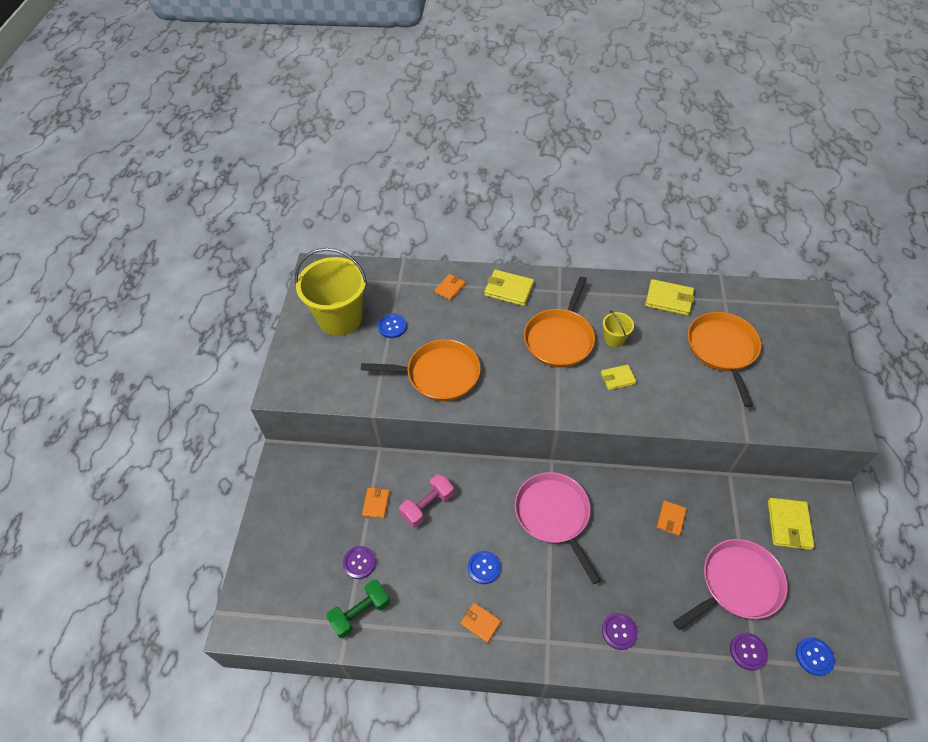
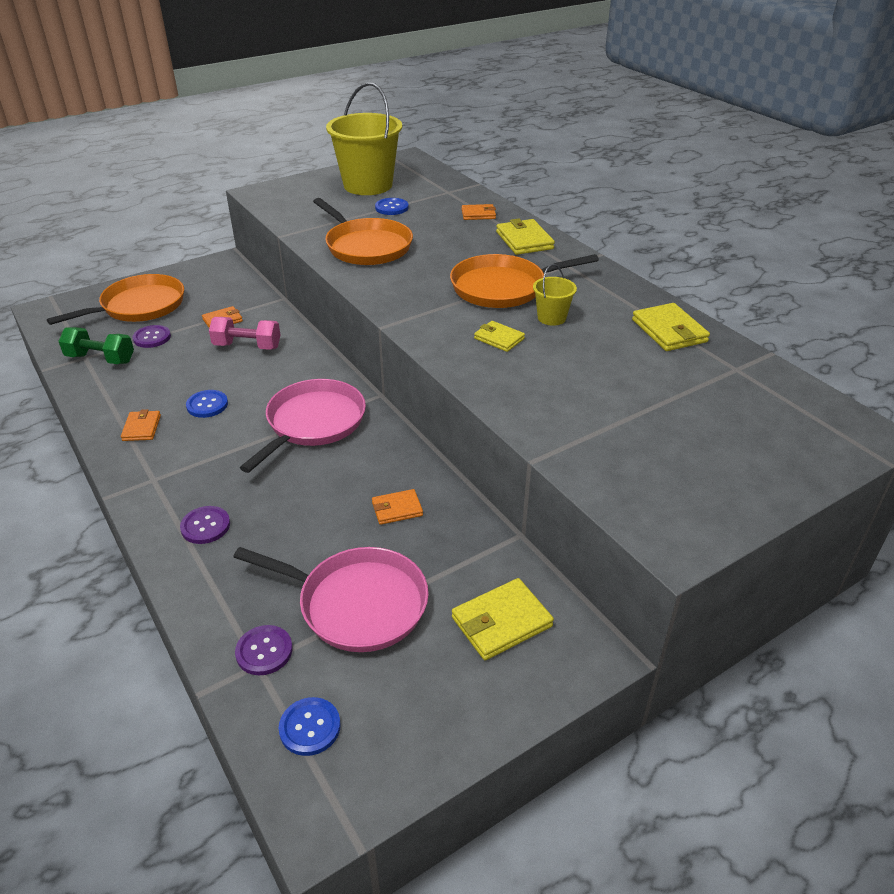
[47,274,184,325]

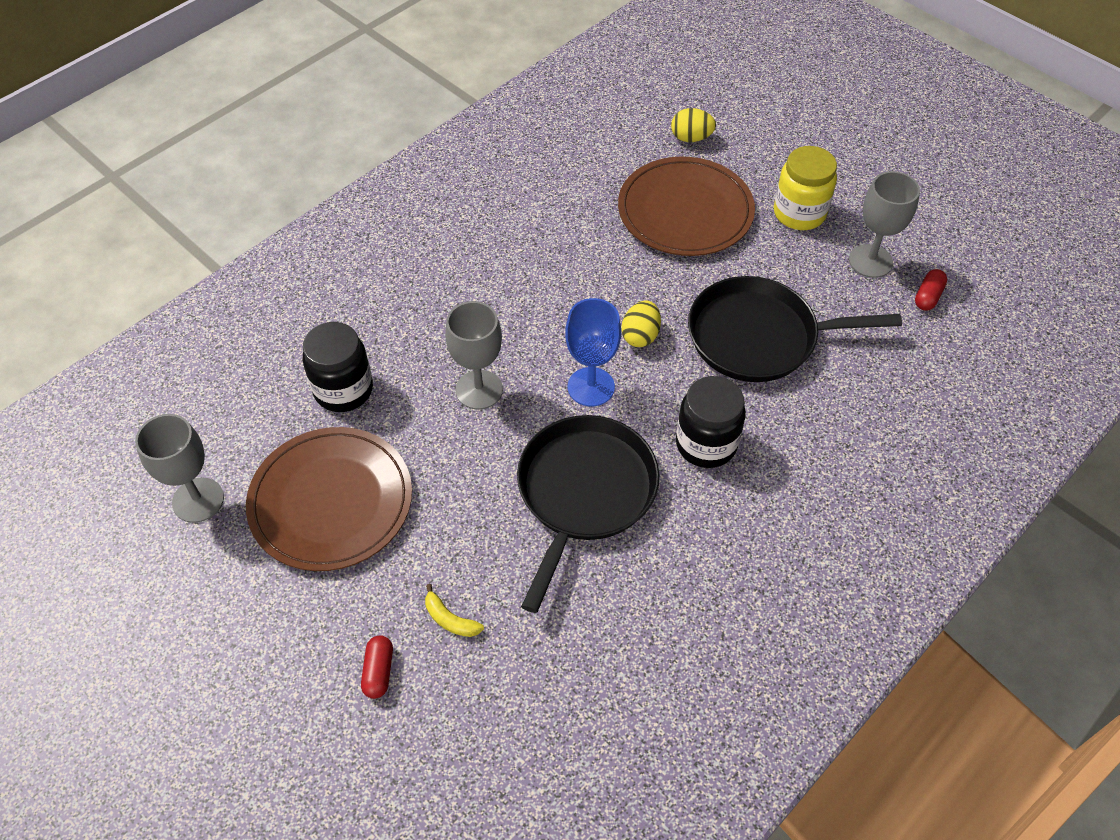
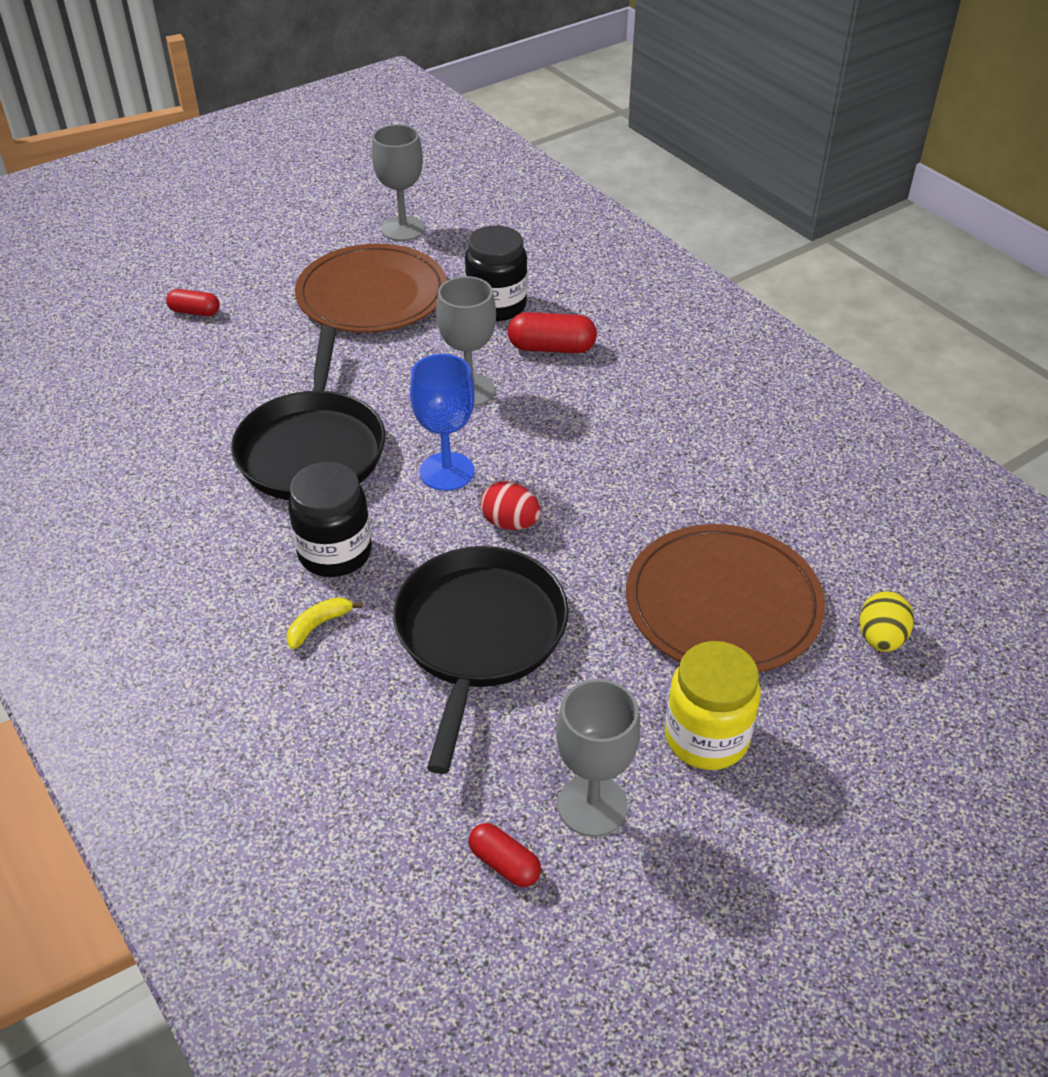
[481,481,541,530]
[231,326,385,500]
[286,597,362,649]
[508,312,597,353]

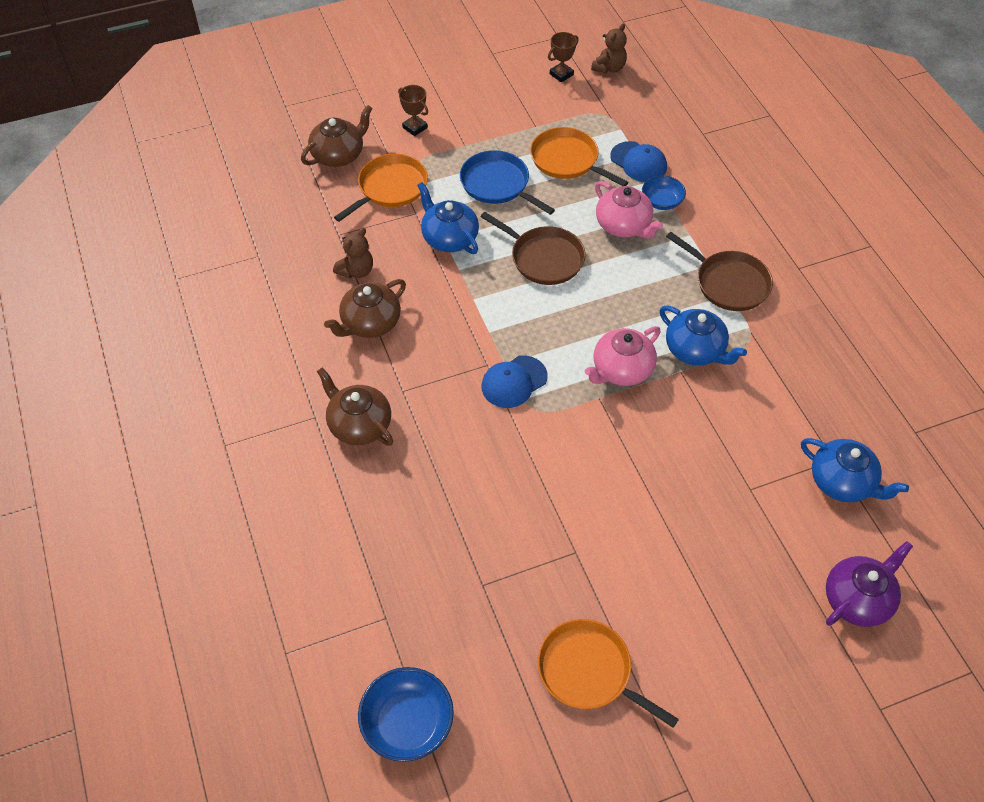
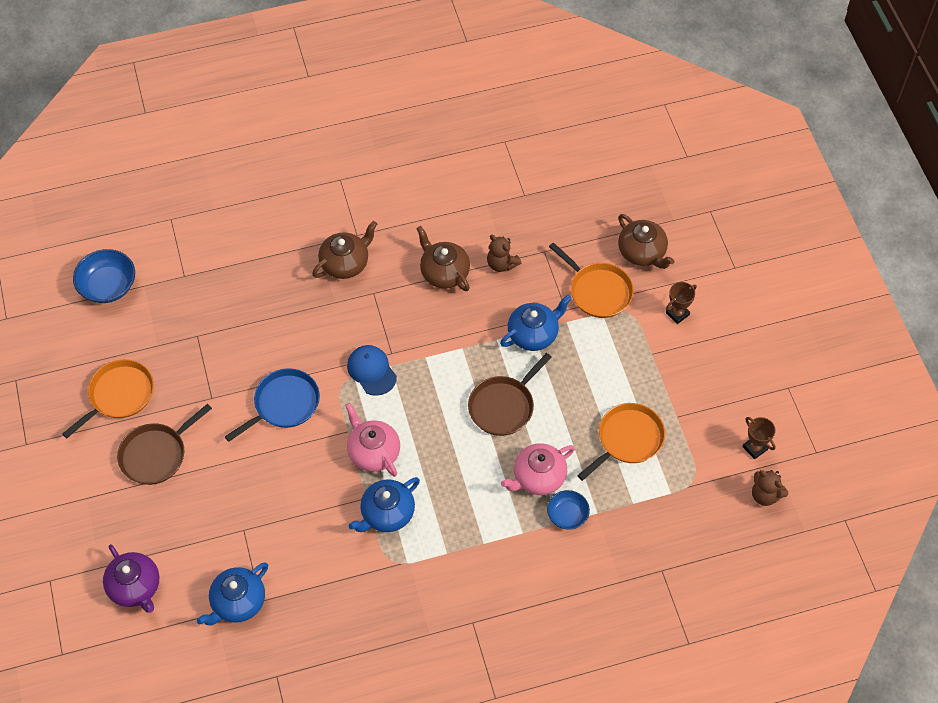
[610,141,667,182] (first image)
[225,368,320,442]
[117,404,212,485]

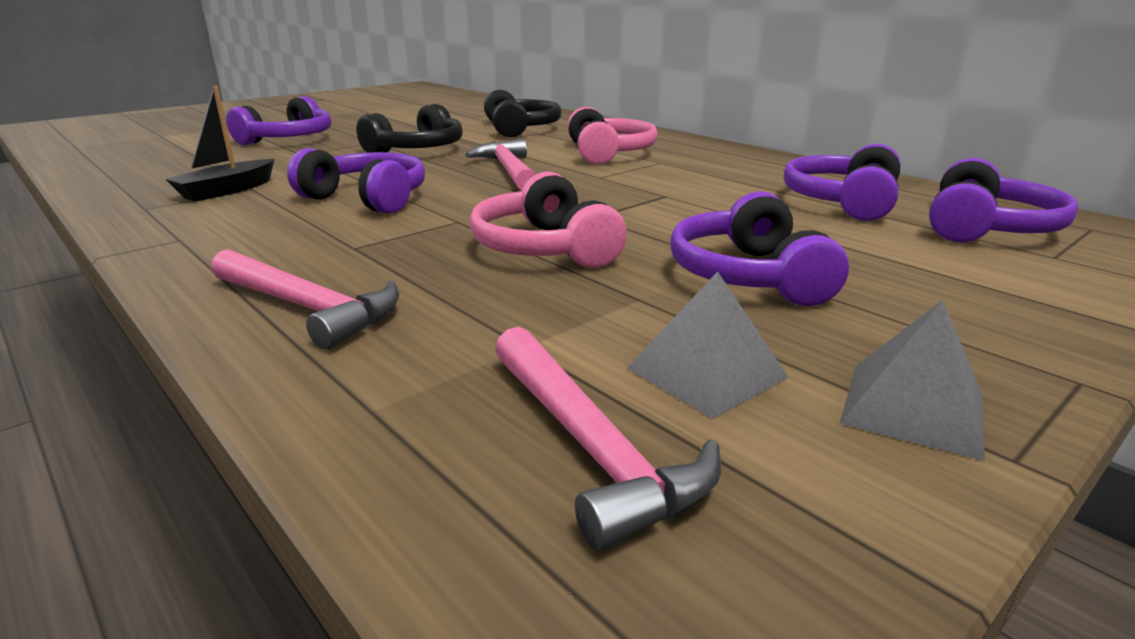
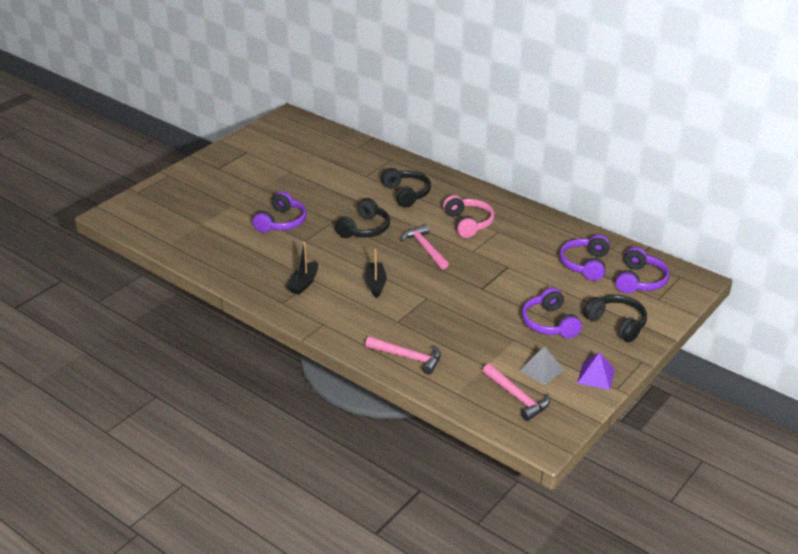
[365,248,387,298]
[470,172,627,268] (first image)
[577,352,615,390]
[583,295,647,342]

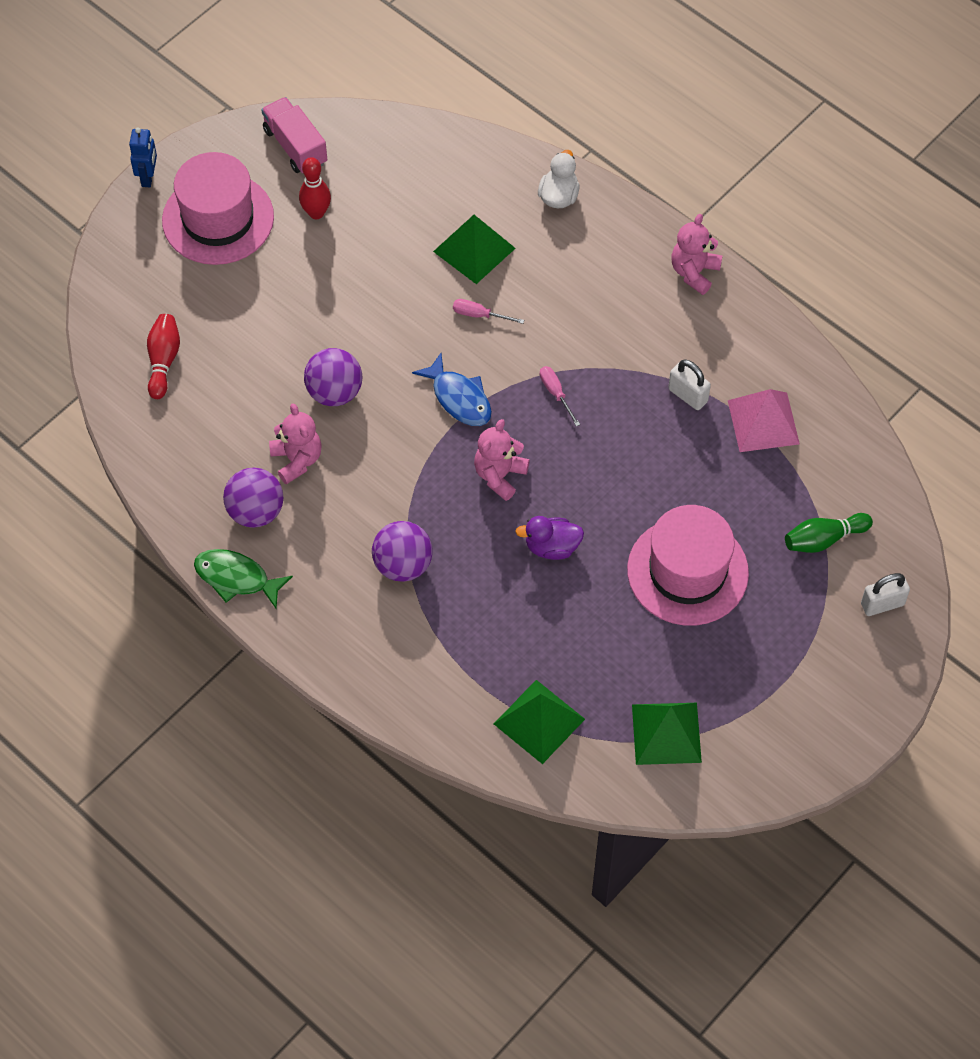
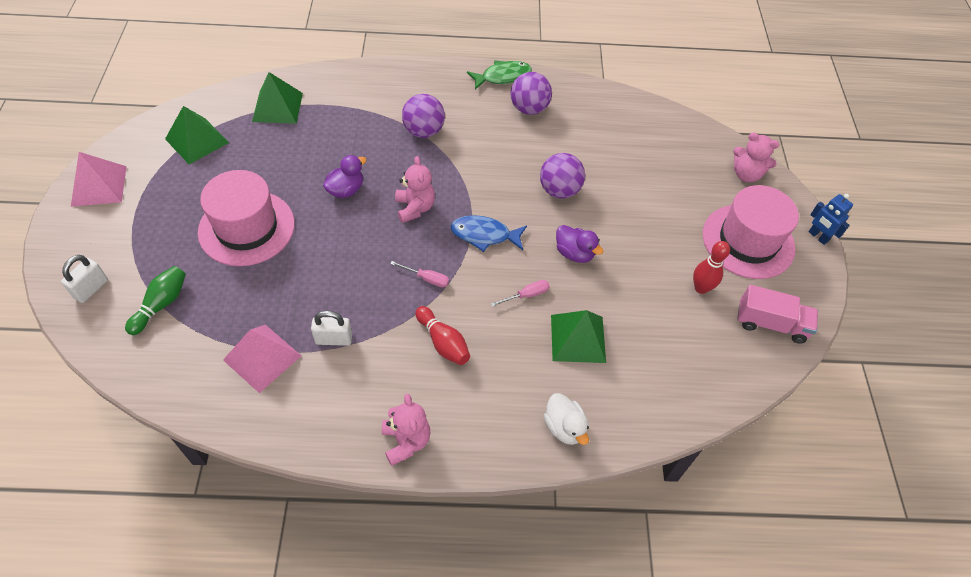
[415,306,470,365]
[733,132,780,182]
[71,152,127,207]
[556,225,603,263]

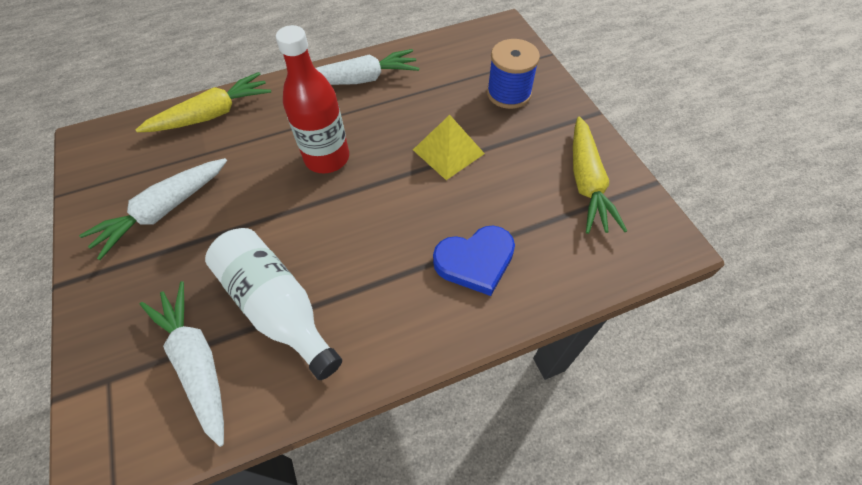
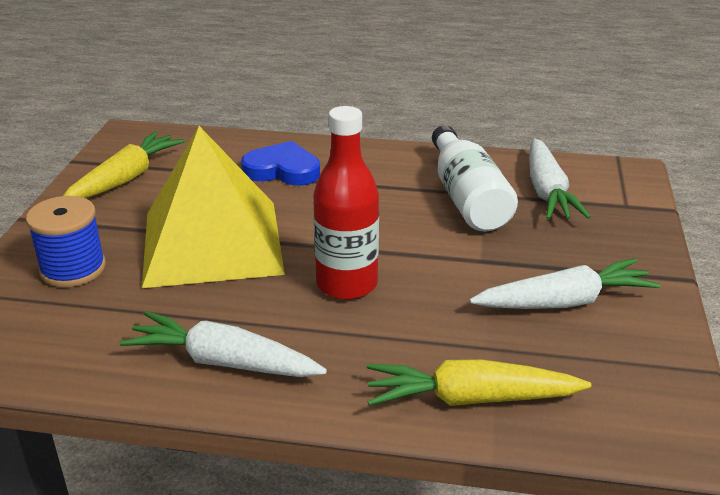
[142,126,285,288]

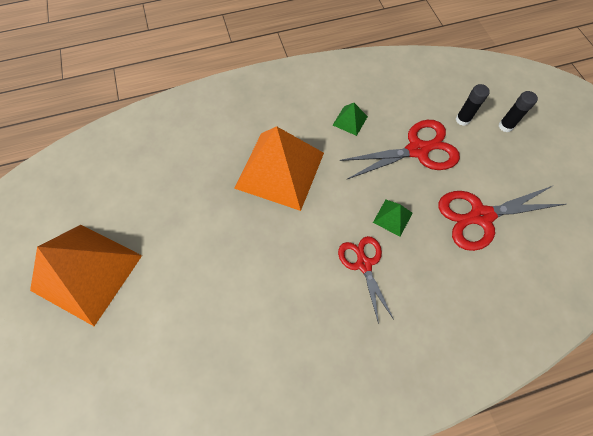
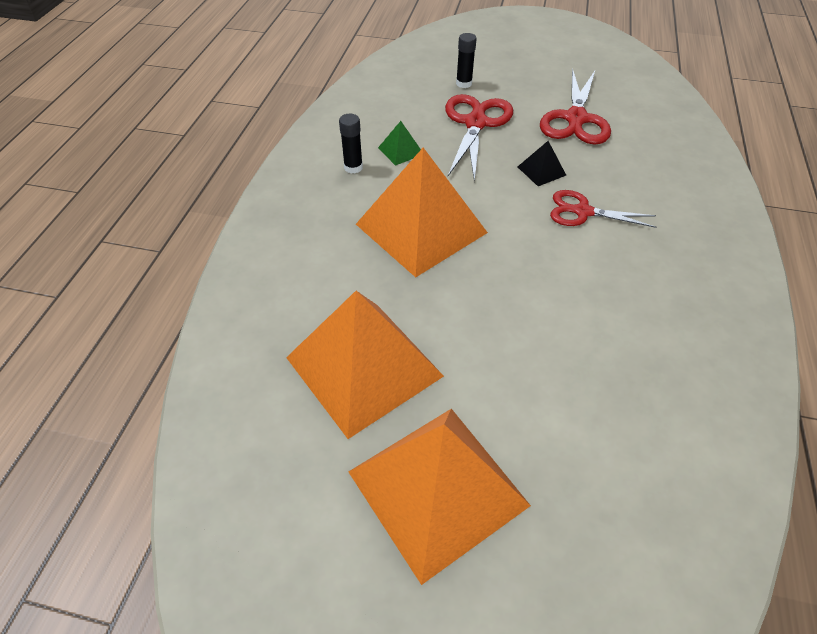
[339,114,363,174]
[518,141,566,186]
[286,291,444,439]

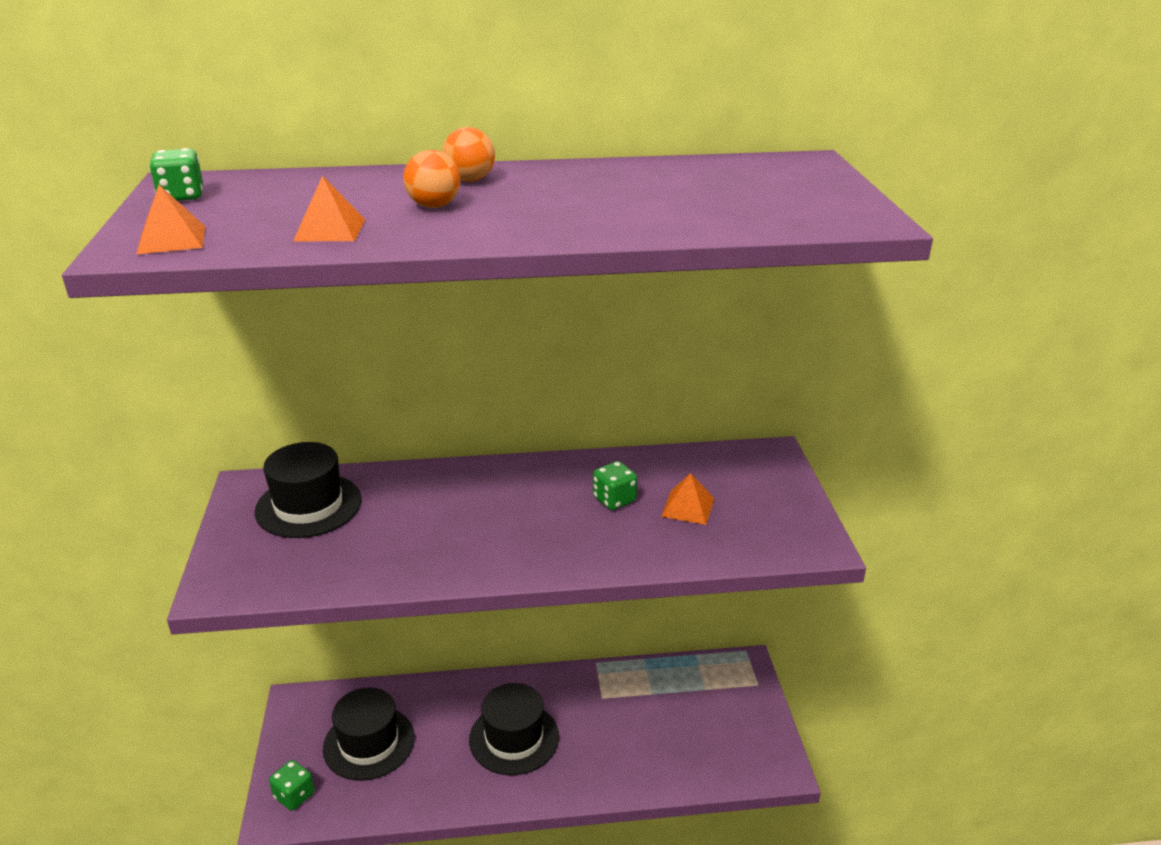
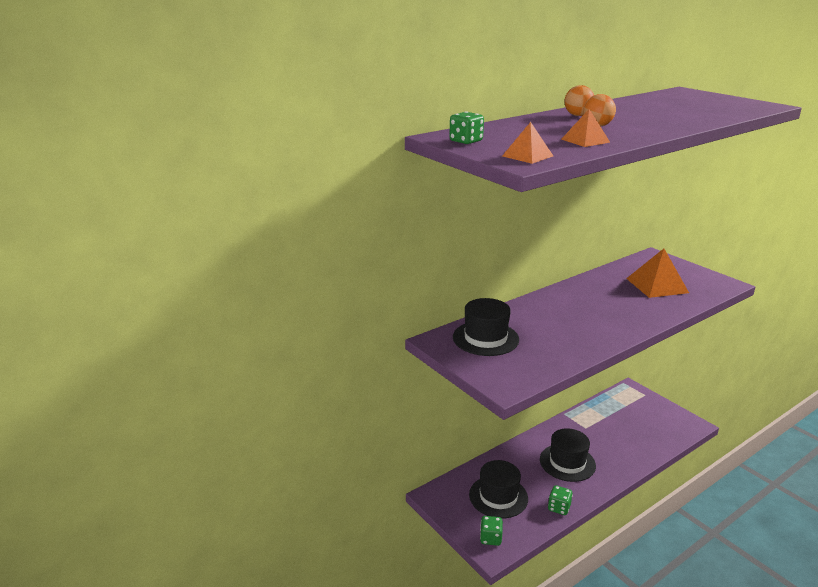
[548,485,573,515]
[626,249,689,298]

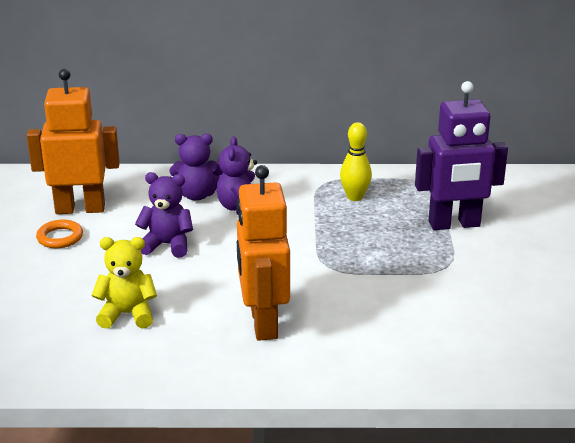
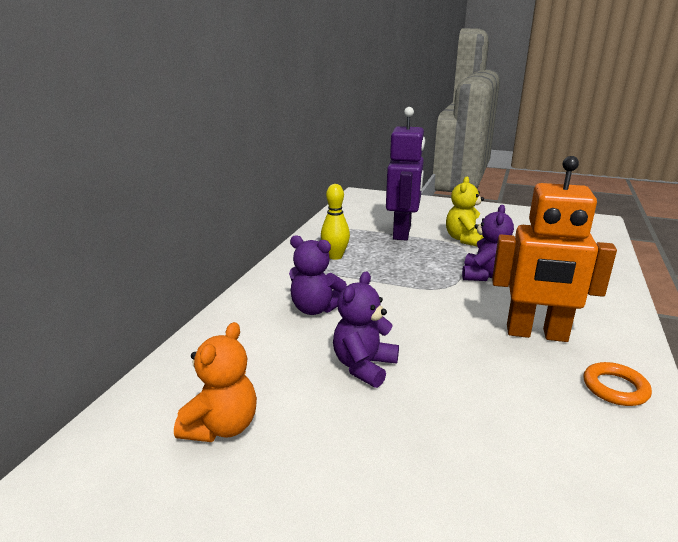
[174,322,257,442]
[462,205,514,281]
[583,362,652,406]
[446,177,484,247]

